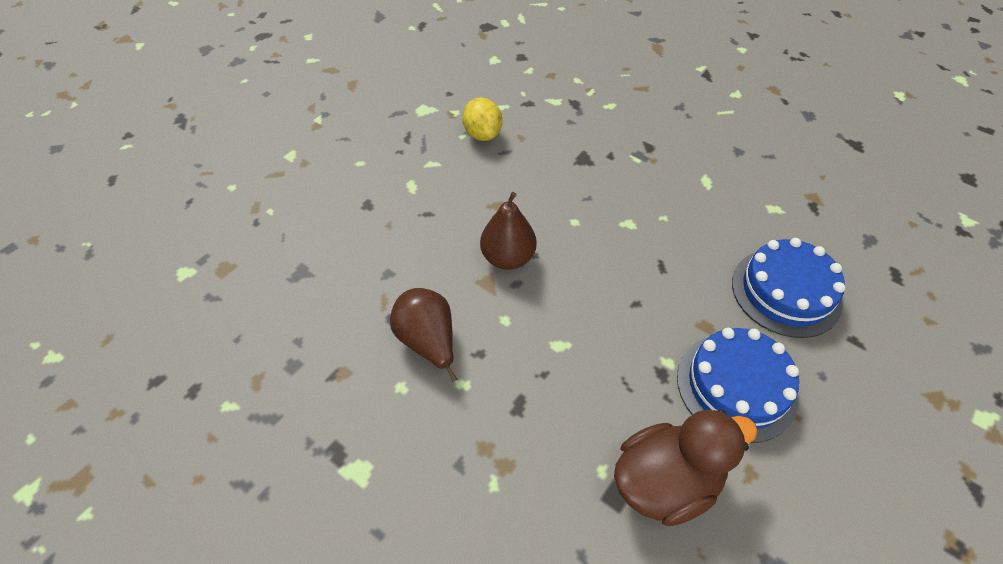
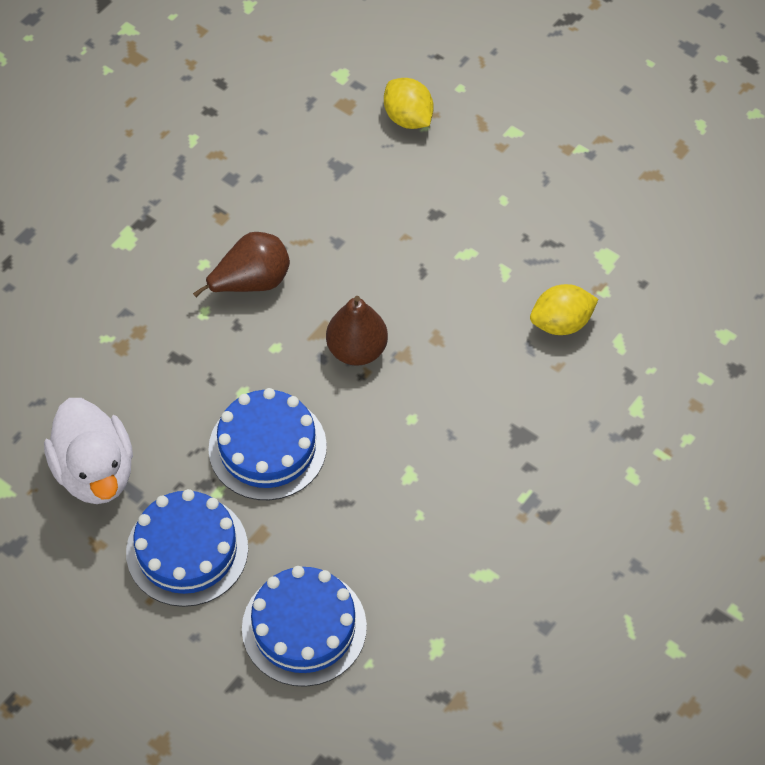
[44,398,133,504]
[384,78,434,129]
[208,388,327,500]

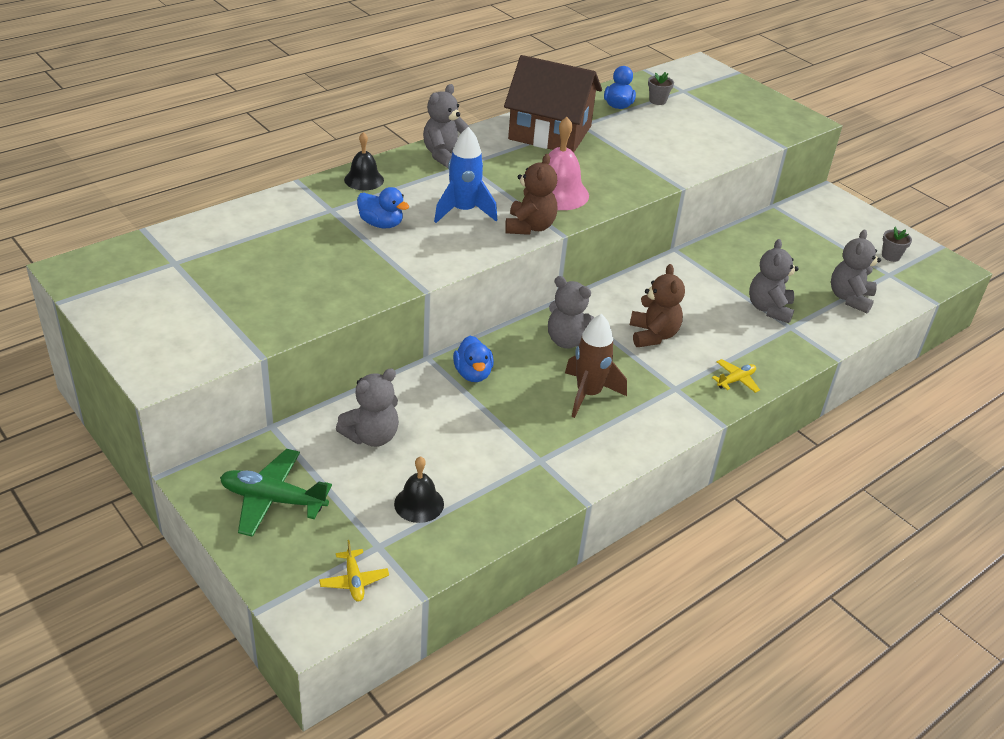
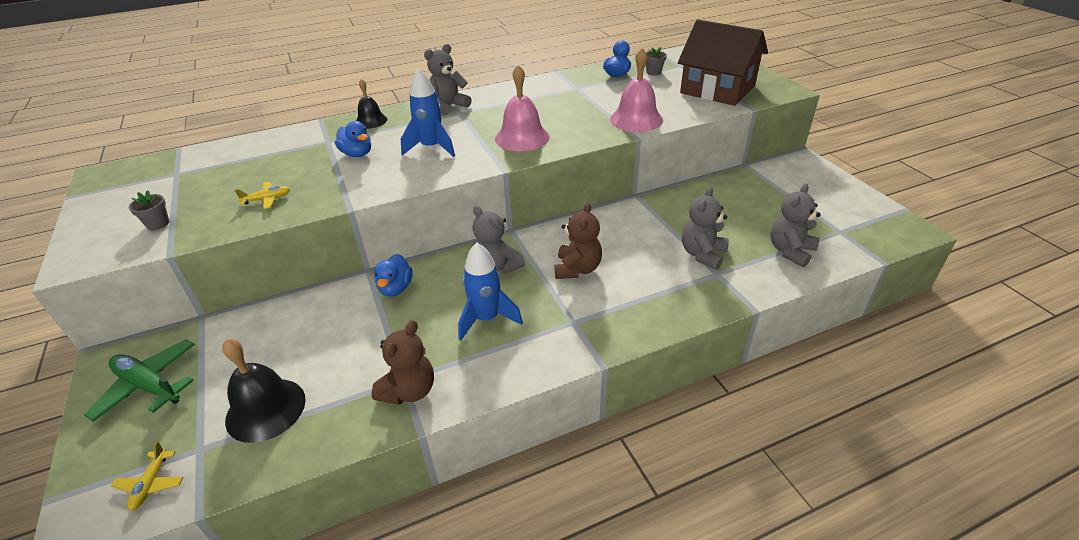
[678,20,768,106]
[371,320,434,405]
[129,190,169,230]
[458,243,523,341]
[235,182,290,209]
[336,368,399,447] (first image)
[222,339,306,443]
[610,48,663,132]

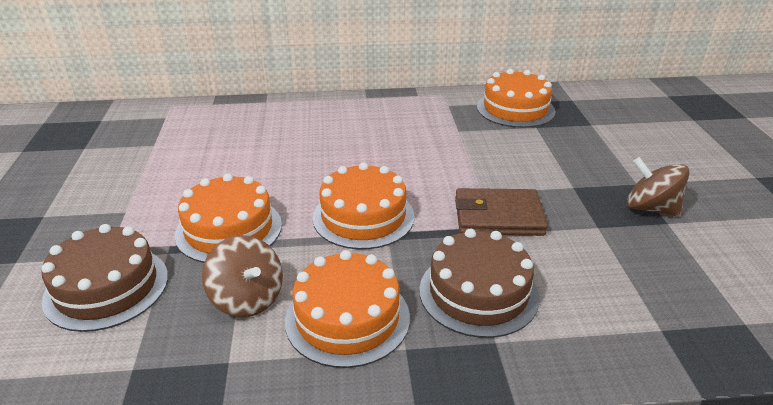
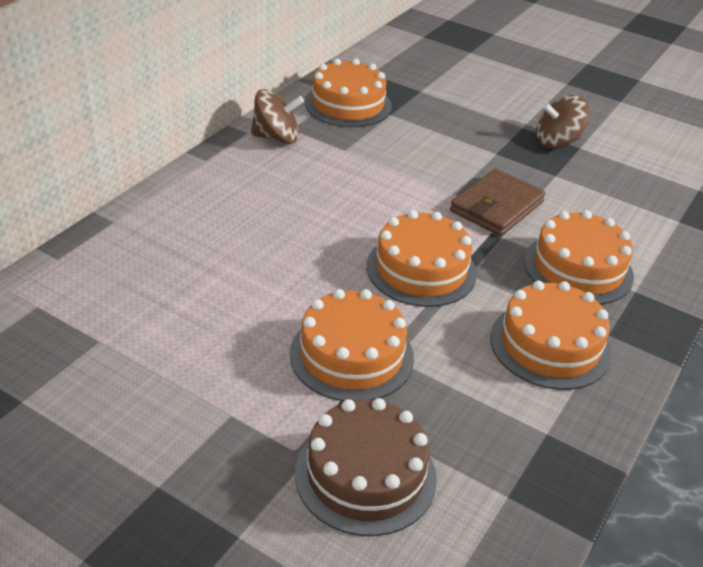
[524,210,634,305]
[251,89,304,144]

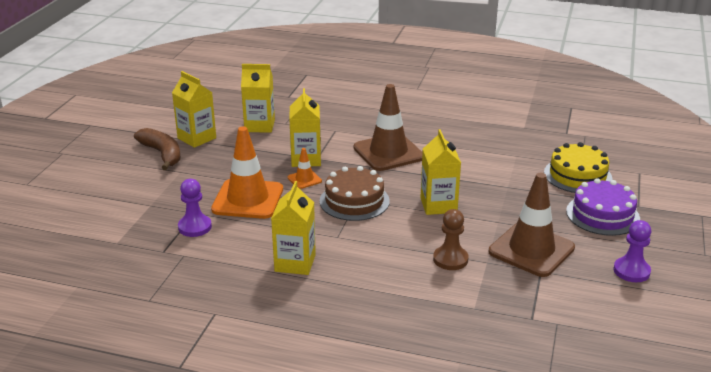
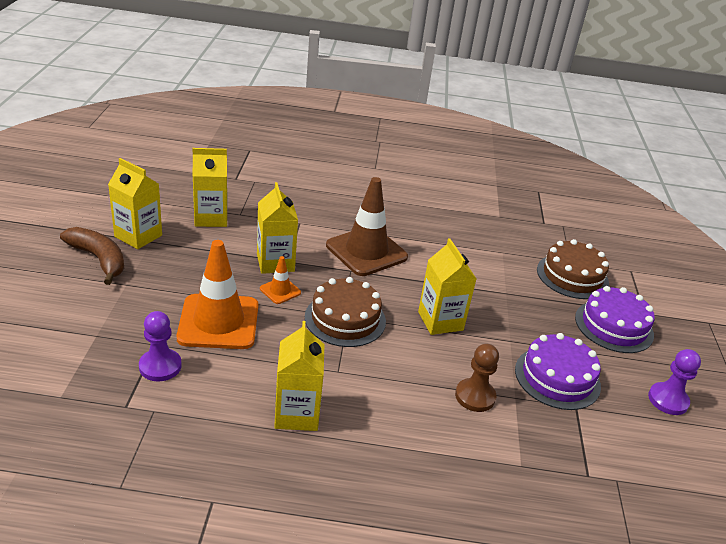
[537,239,609,299]
[515,333,601,410]

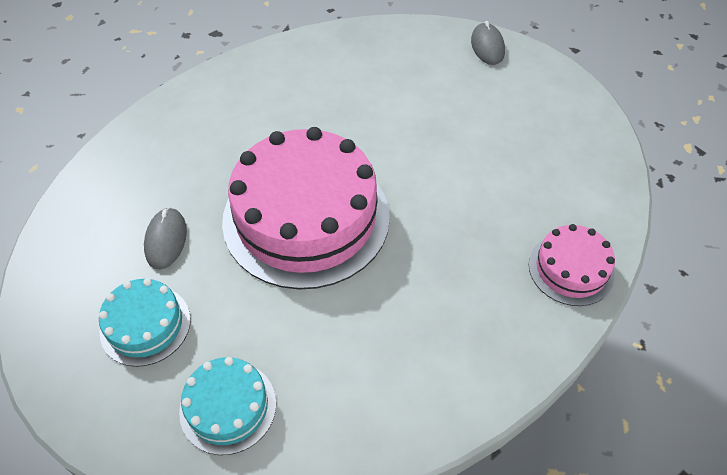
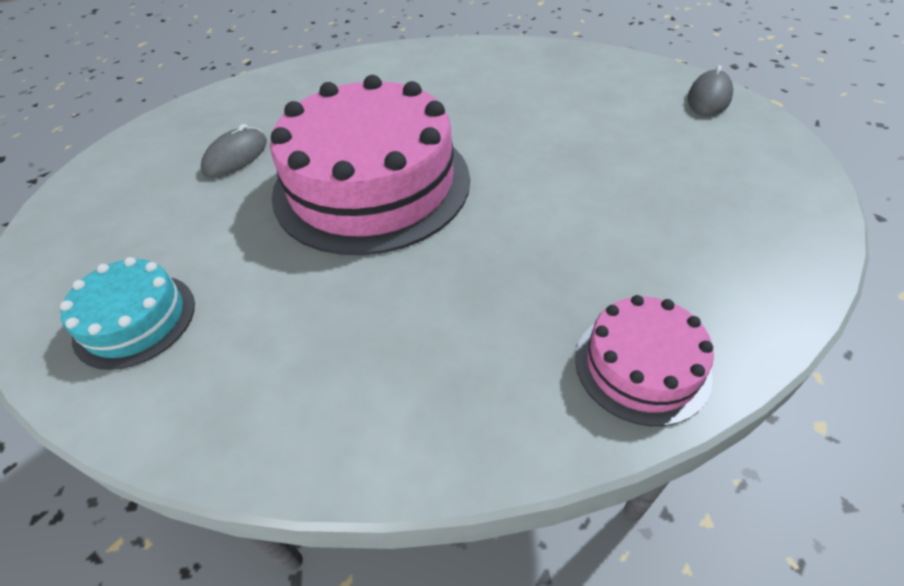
[99,278,191,367] (first image)

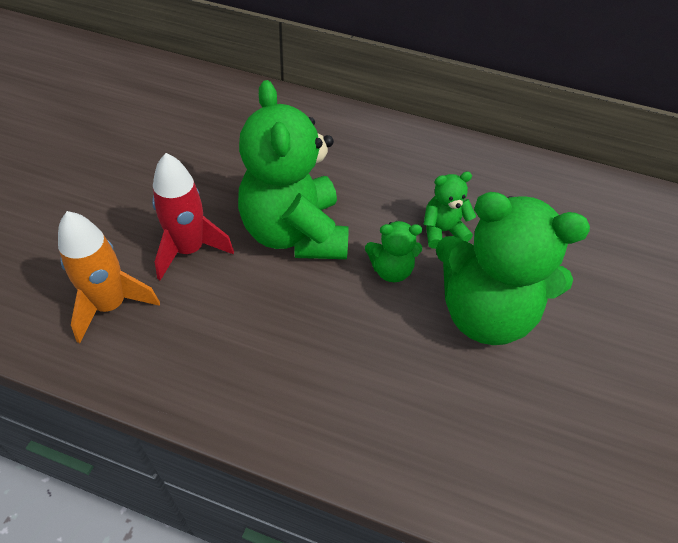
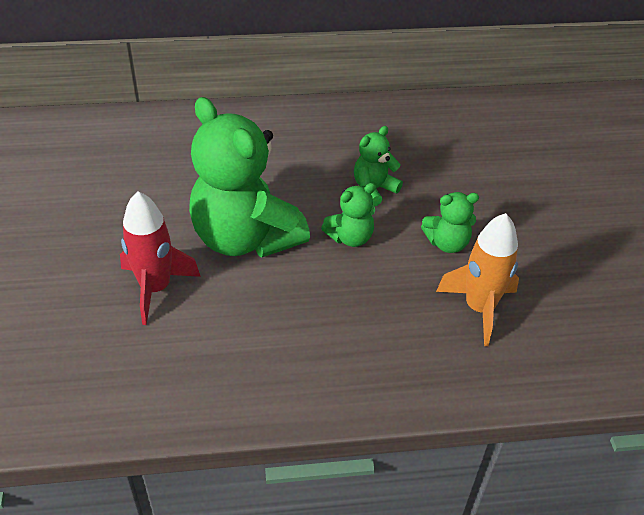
[421,192,479,253]
[436,213,519,346]

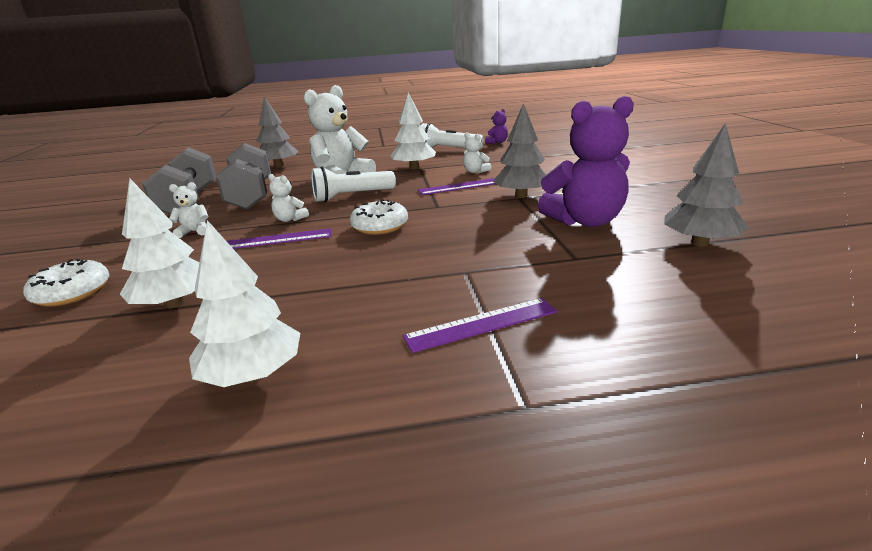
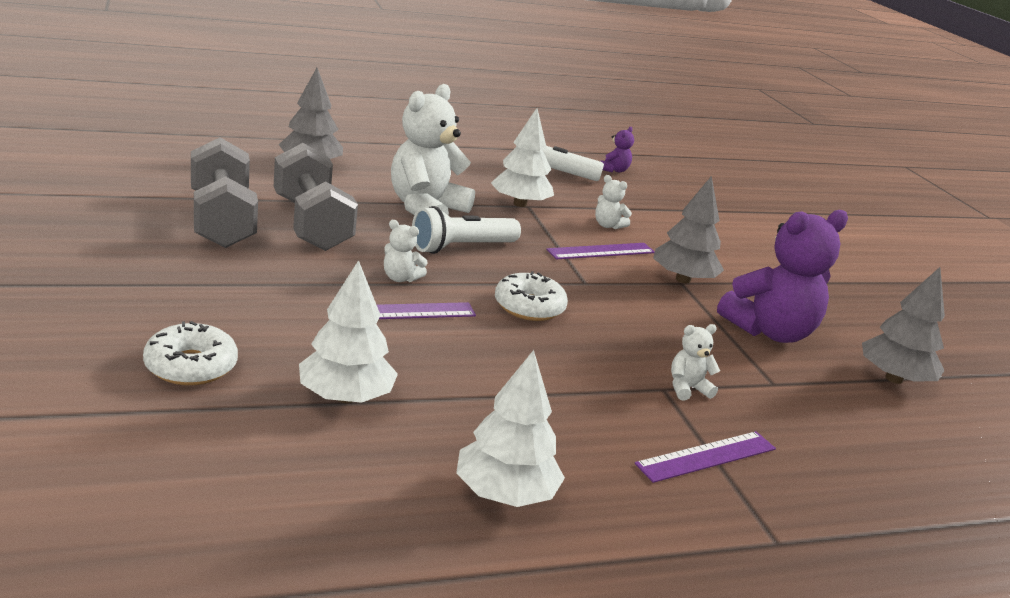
[671,324,720,401]

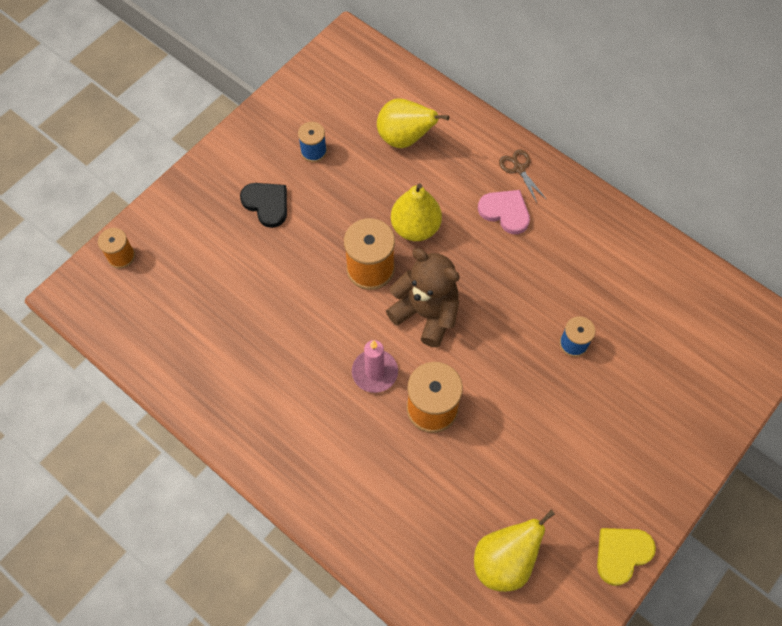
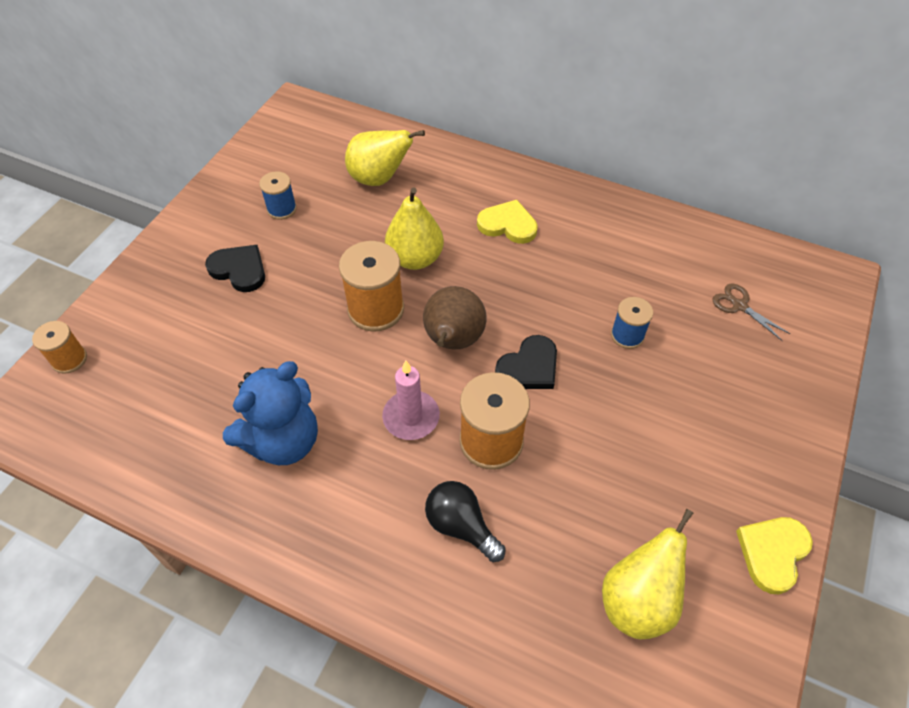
[712,283,790,341]
[477,200,538,244]
[423,286,487,350]
[495,335,557,389]
[223,361,318,465]
[425,481,506,562]

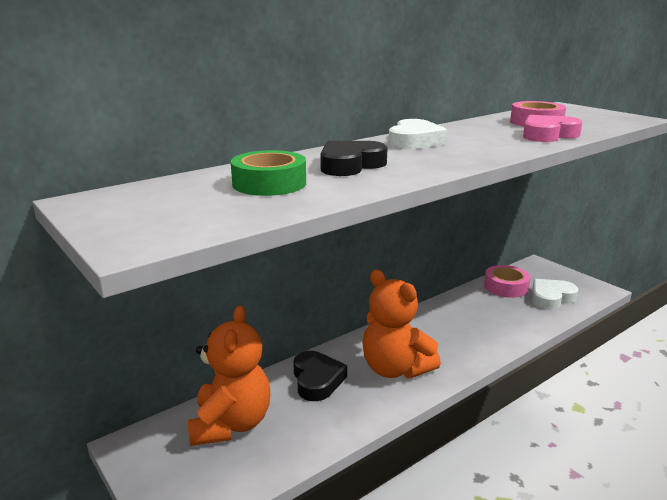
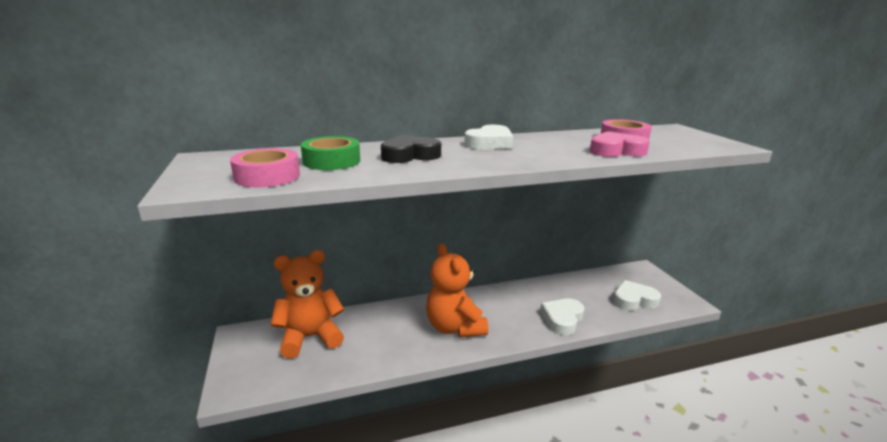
[230,148,300,187]
[271,250,344,358]
[293,351,347,401] (first image)
[540,299,585,335]

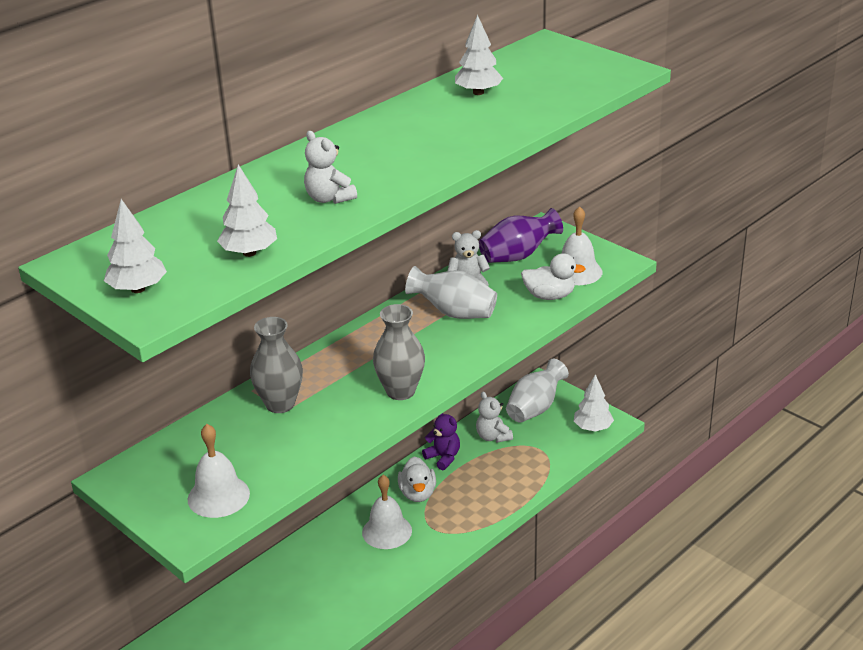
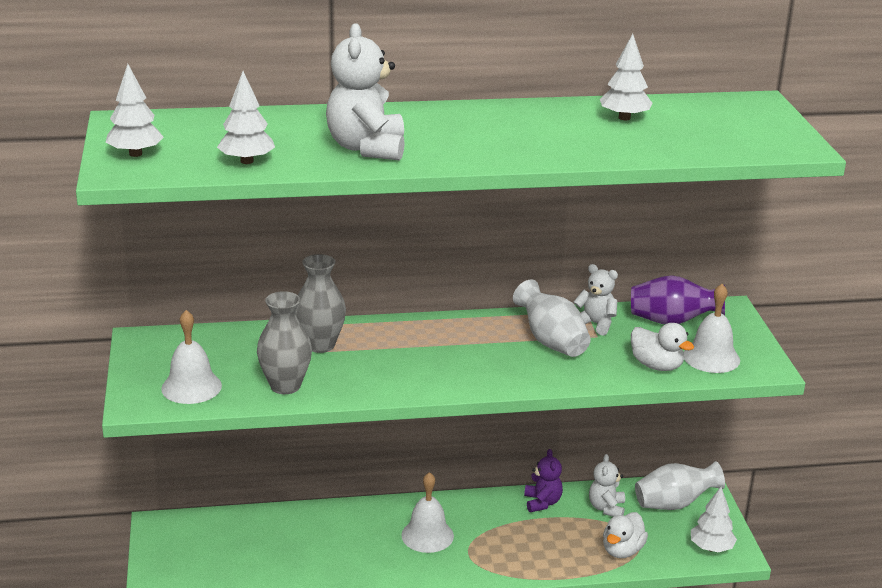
[326,23,405,160]
[257,291,312,394]
[603,512,648,558]

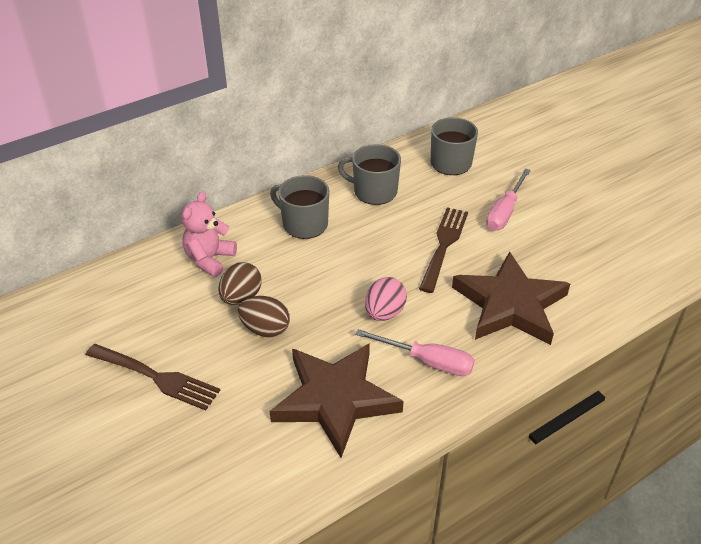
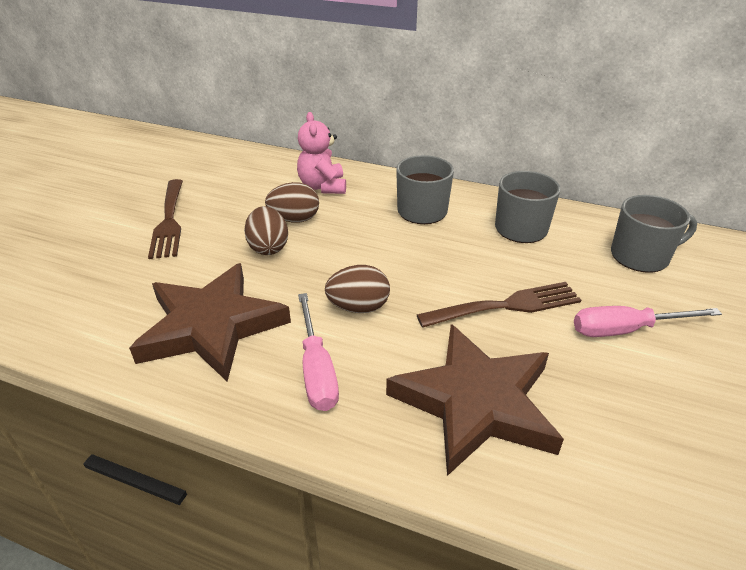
[297,112,346,194]
[325,265,390,313]

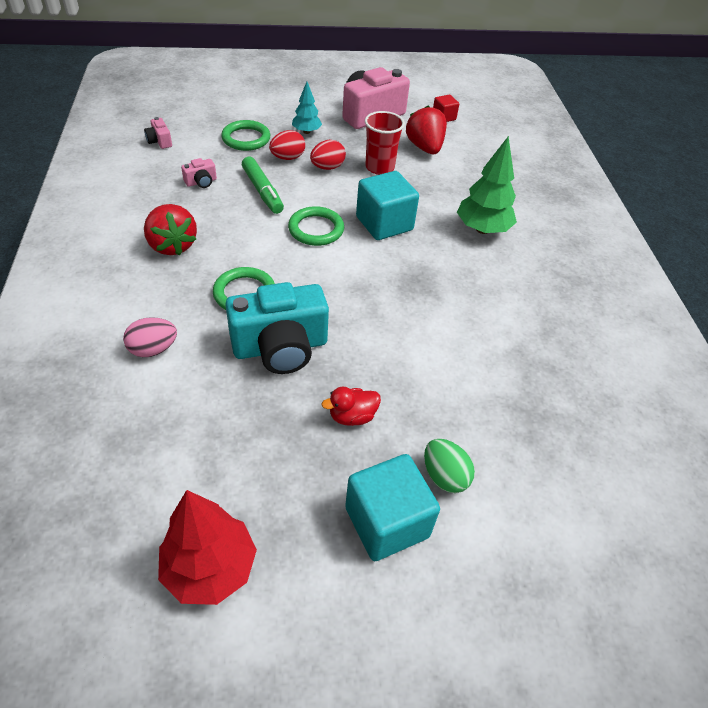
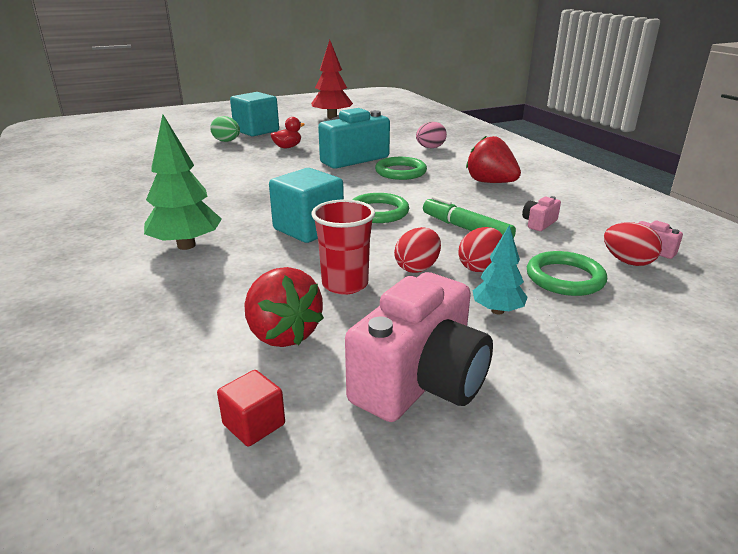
[604,222,662,266]

